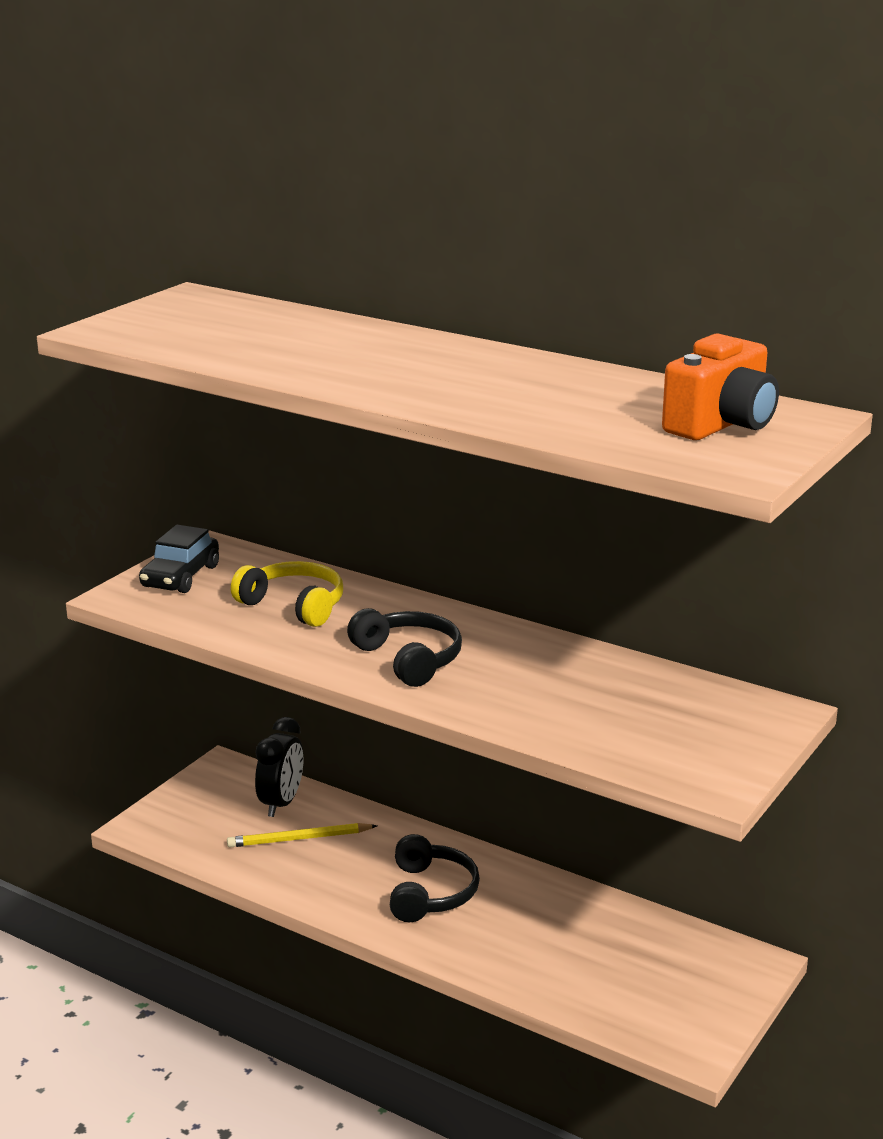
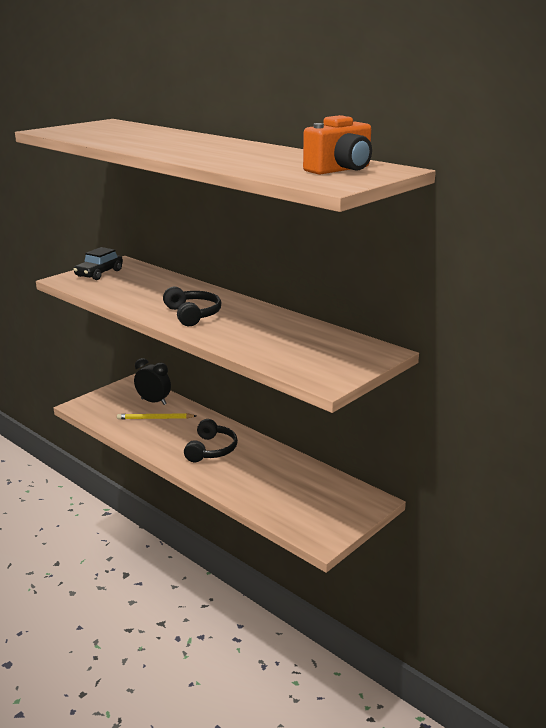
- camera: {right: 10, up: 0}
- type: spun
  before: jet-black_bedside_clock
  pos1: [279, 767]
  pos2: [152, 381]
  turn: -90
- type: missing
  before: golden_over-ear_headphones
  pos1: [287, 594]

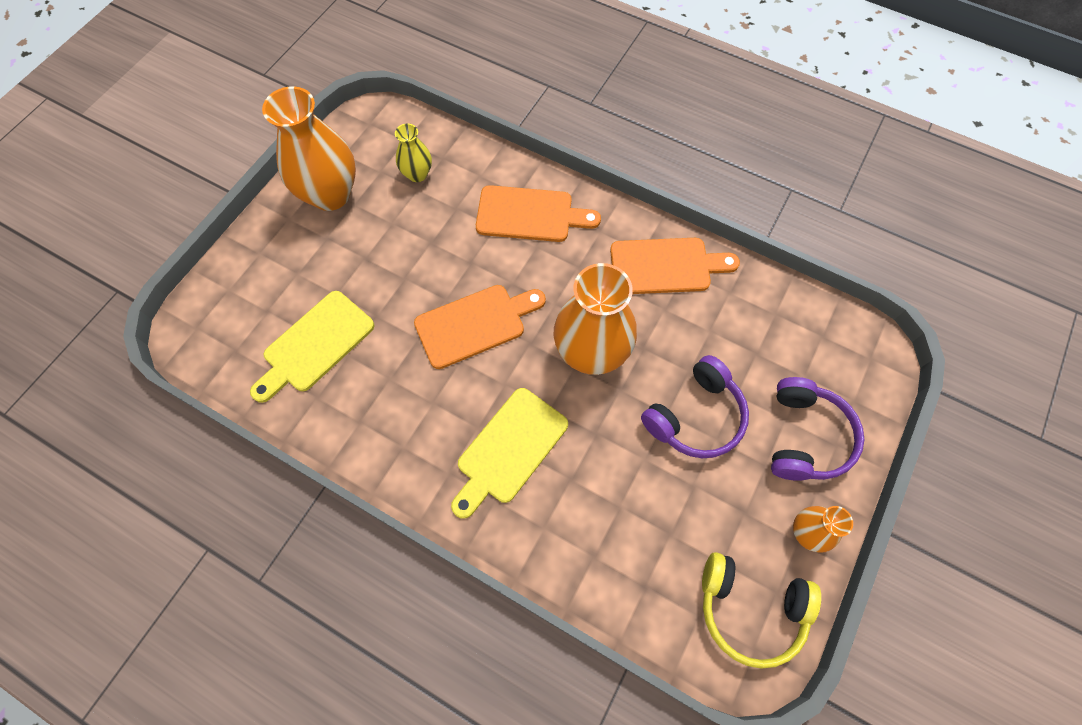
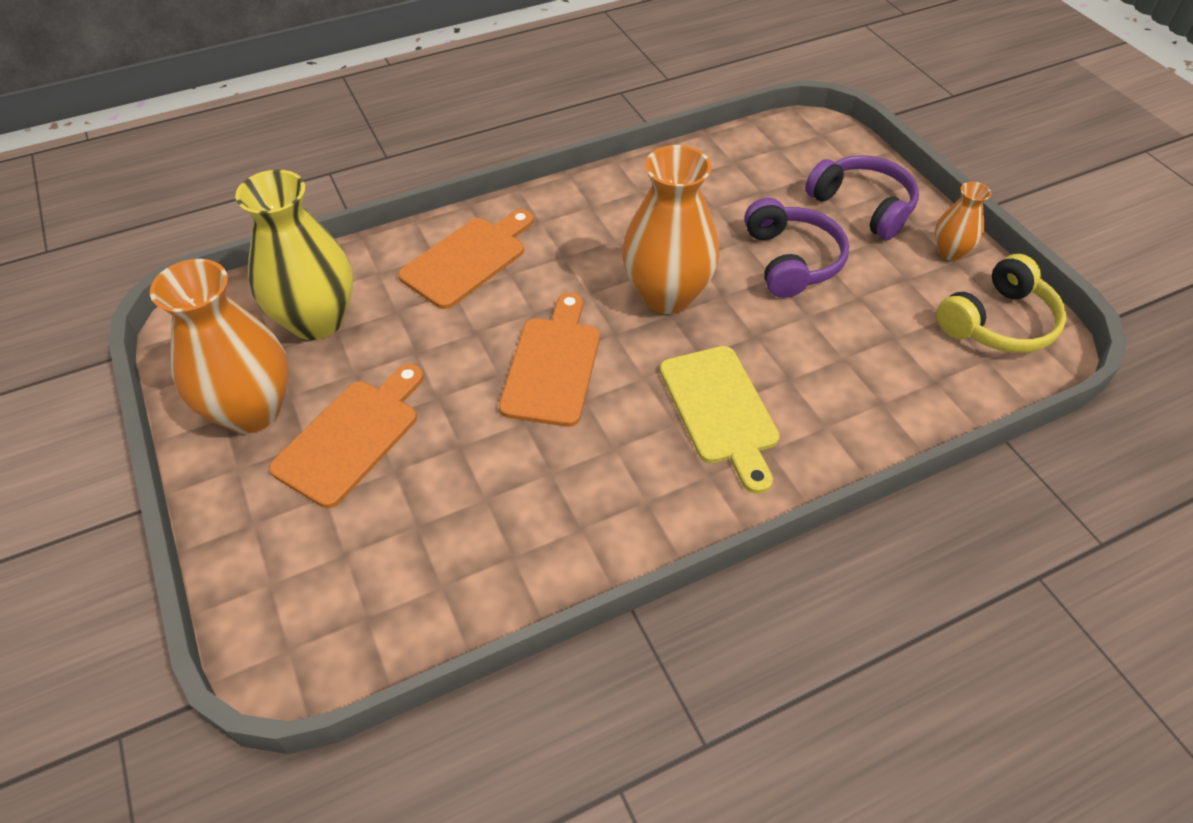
- camera: {right: -55, up: -15}
- type: size
  before: golden_flower_vase
  pos1: [413, 153]
  pos2: [294, 255]
  scale: 1.98
- type: relocated
  before: orange-coloured_cutting_board
  pos1: [675, 266]
  pos2: [346, 436]
- type: missing
  before: golden_cutting_board
  pos1: [312, 347]

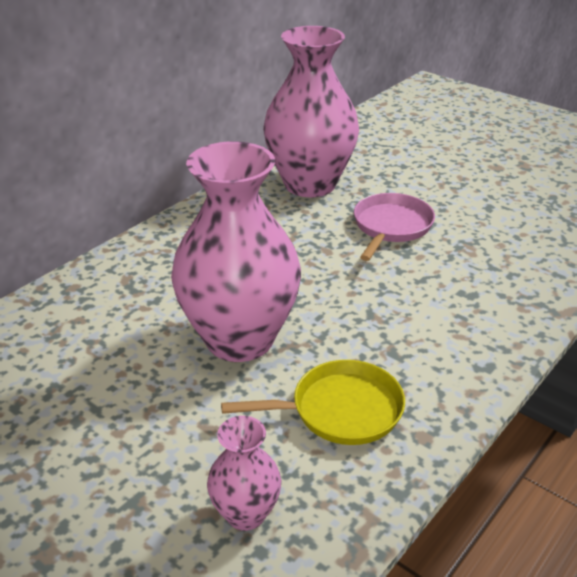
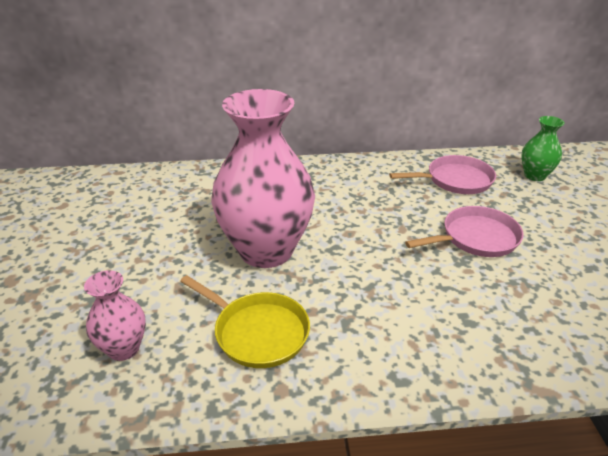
- camera: {right: 45, up: 0}
- type: exchanged
  before: rose-pink_flower_vase
  after: rose-pink_pan
  pos1: [311, 111]
  pos2: [442, 174]
- type: appeared
  after: emerald_flower_vase
  pos2: [543, 148]

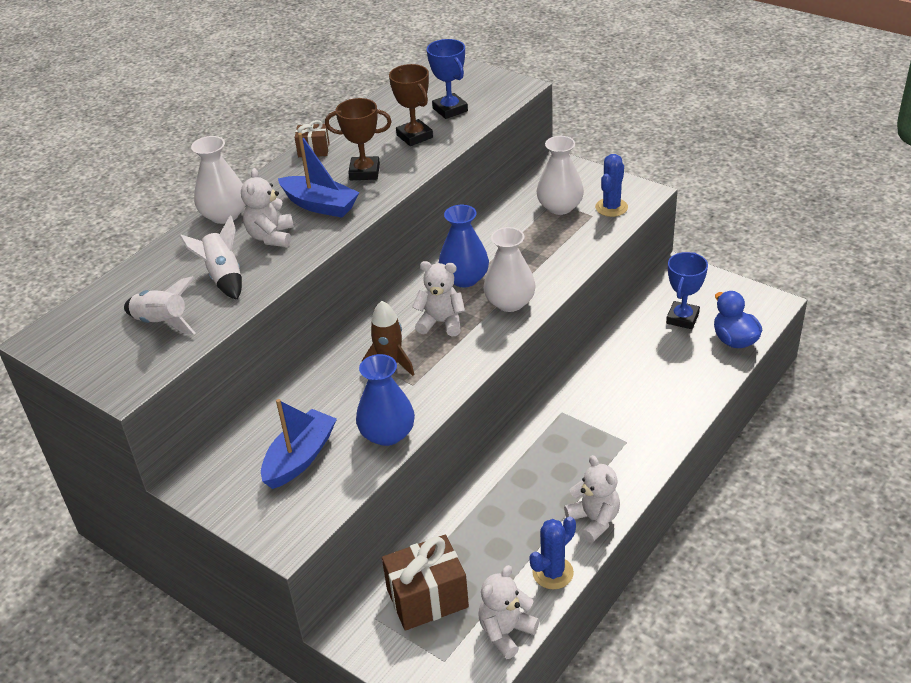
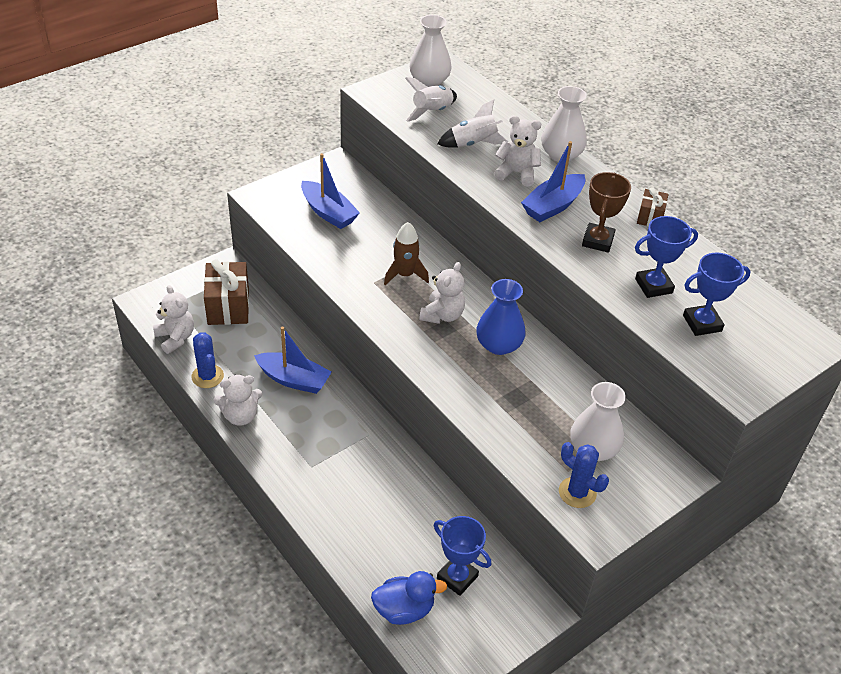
- camera: {right: 100, up: 5}
- type: appeared
  after: royal_blue_toy_boat
  pos2: [293, 360]
- type: relocated
  before: white_flower_vase
  pos1: [509, 269]
  pos2: [430, 51]
- type: colour
  before: brown_award_cup
  after: royal_blue_award_cup
  pos1: [411, 105]
  pos2: [666, 257]
- type: missing
  before: royal_blue_flower_vase
  pos1: [385, 400]

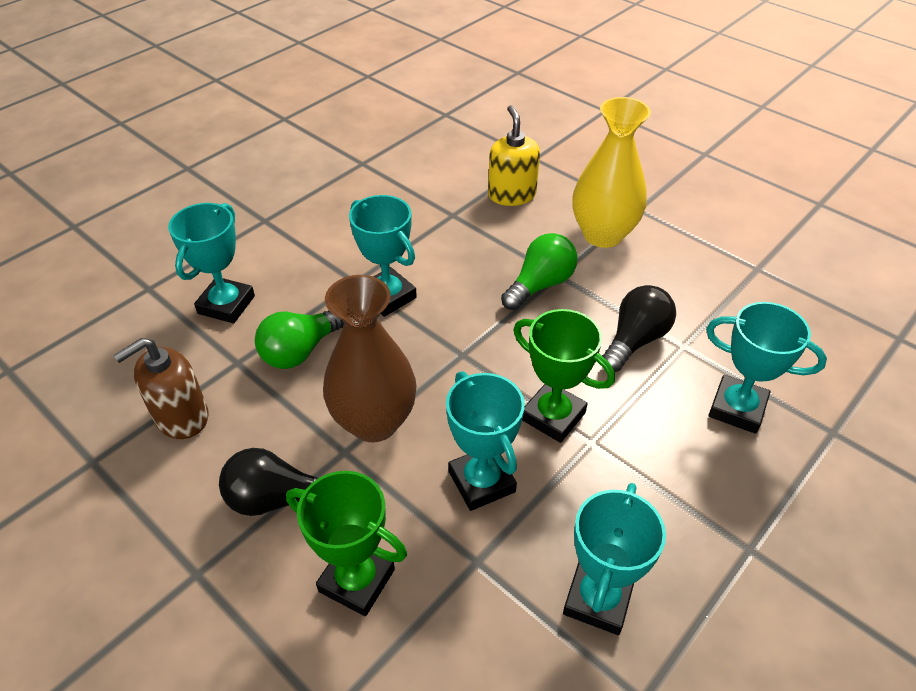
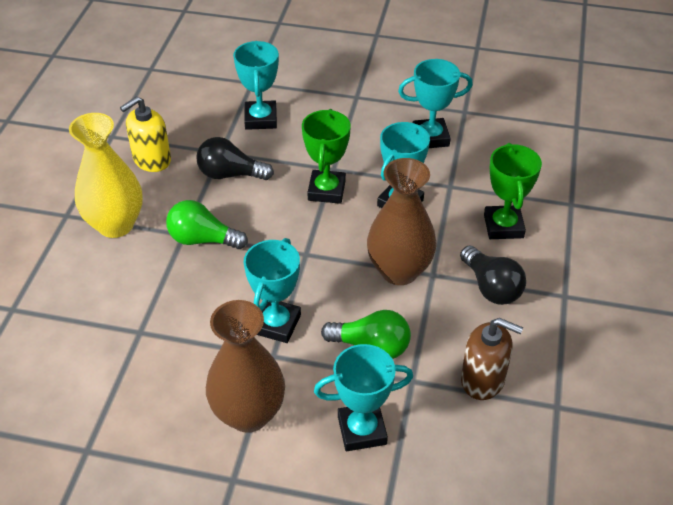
- camera: {right: -120, up: 0}
- type: relocated
  before: golden_soap_dispenser
  pos1: [514, 155]
  pos2: [145, 134]
- type: appeared
  after: brown_flower_vase
  pos2: [245, 366]

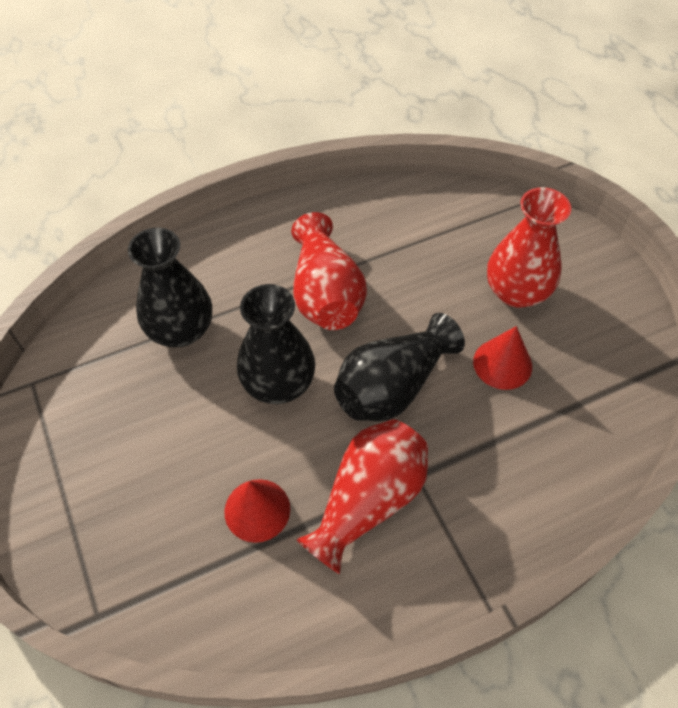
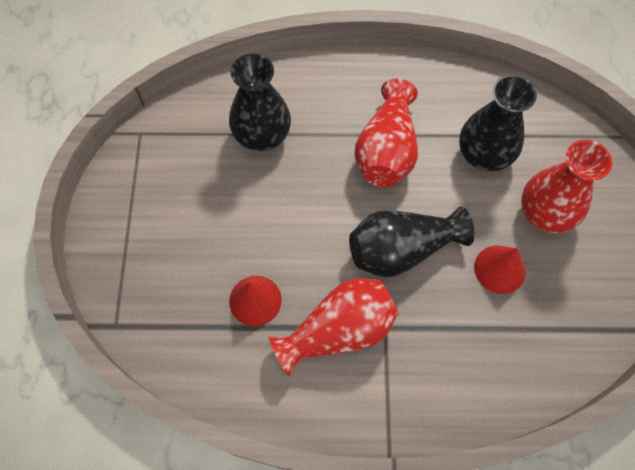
- camera: {right: 25, up: 10}
- type: relocated
  before: jet-black_flower_vase
  pos1: [276, 344]
  pos2: [498, 123]

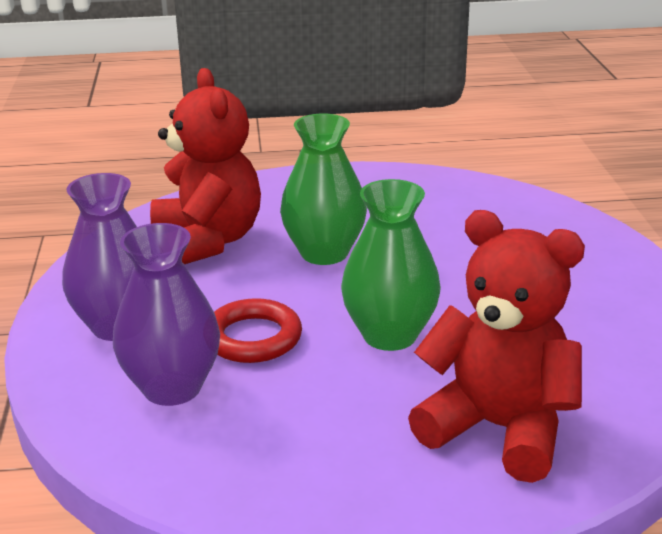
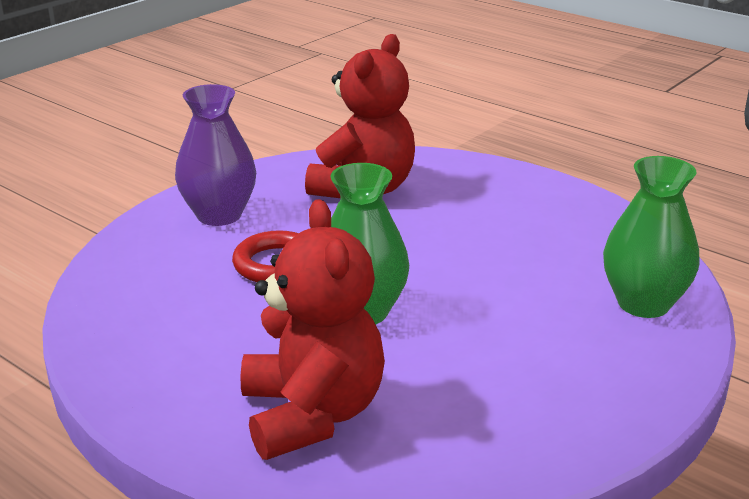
- camera: {right: 45, up: 0}
- type: relocated
  before: emerald_flower_vase
  pos1: [323, 189]
  pos2: [651, 237]
- type: missing
  before: royal_purple_flower_vase
  pos1: [166, 314]

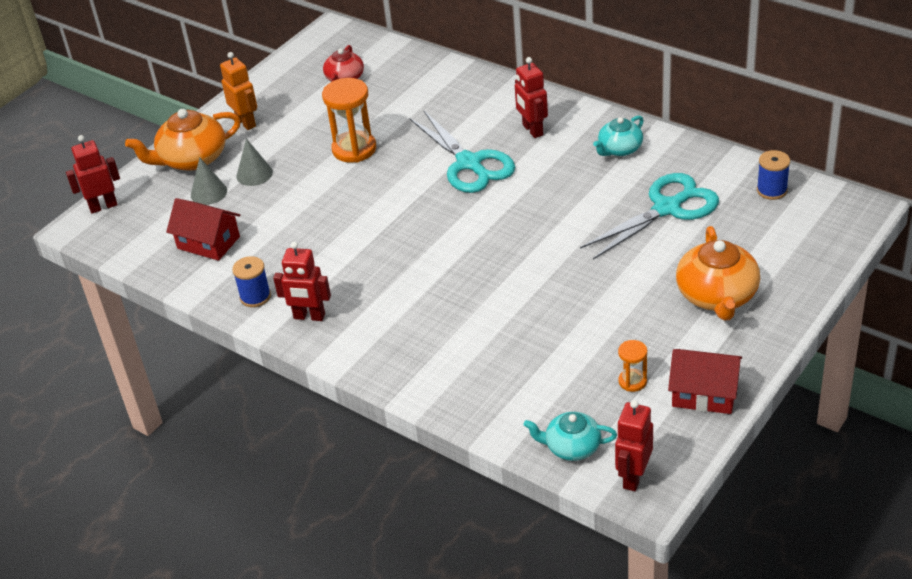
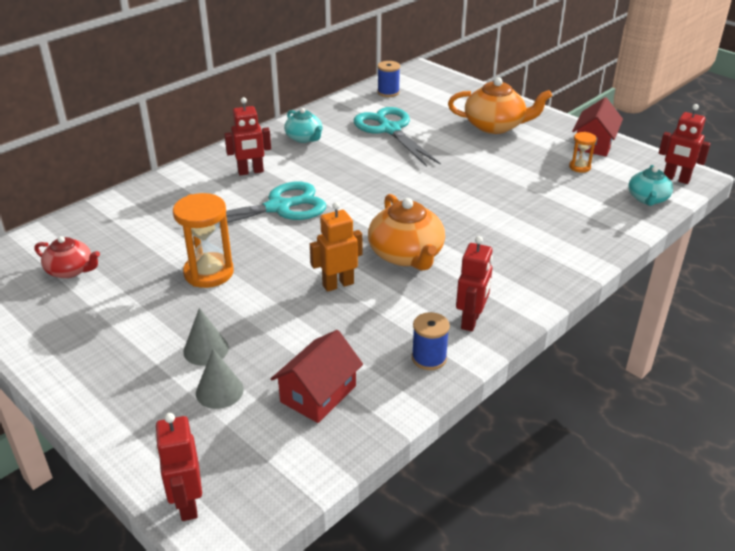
- camera: {right: -85, up: -5}
- type: relocated
  before: orange-coloured_toy_robot
  pos1: [238, 91]
  pos2: [336, 247]
- type: relocated
  before: orange-coloured_teapot
  pos1: [183, 140]
  pos2: [406, 232]

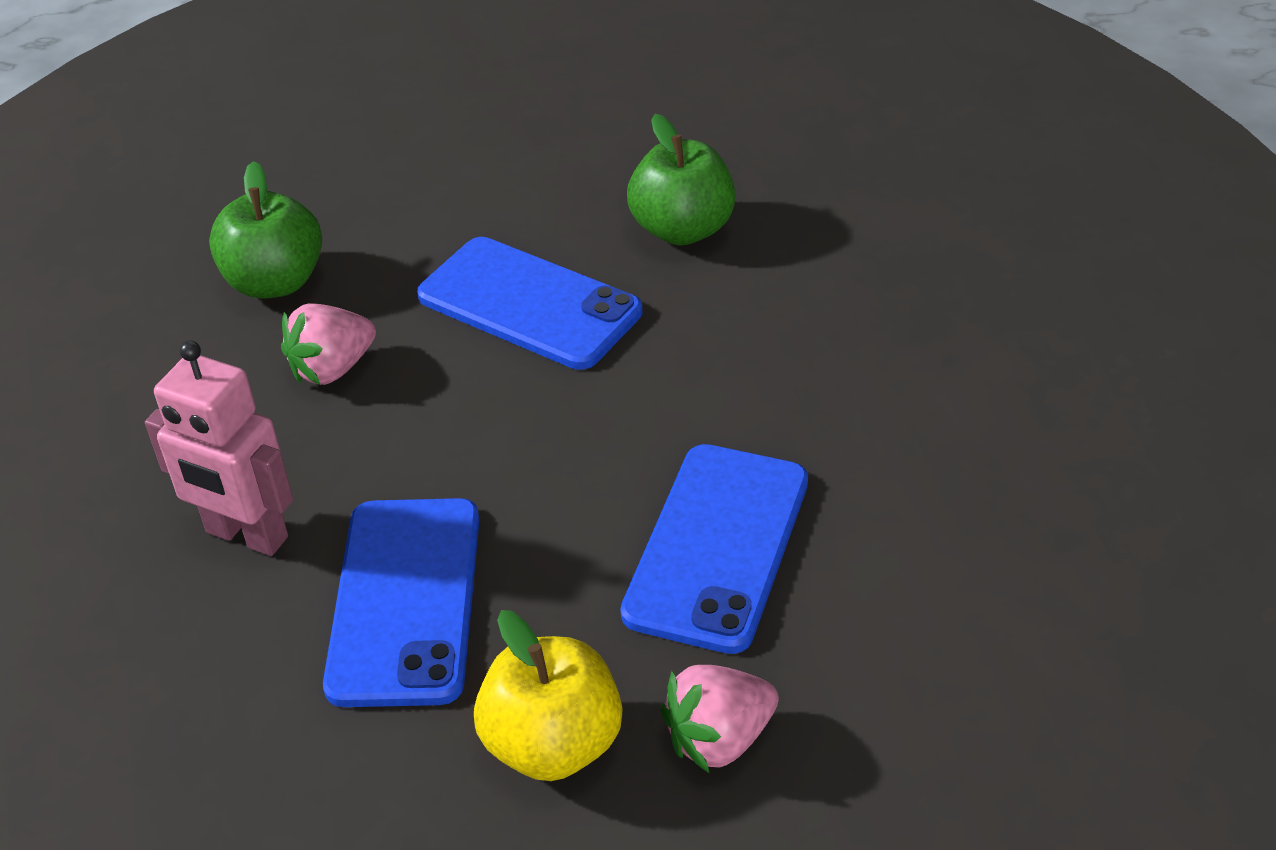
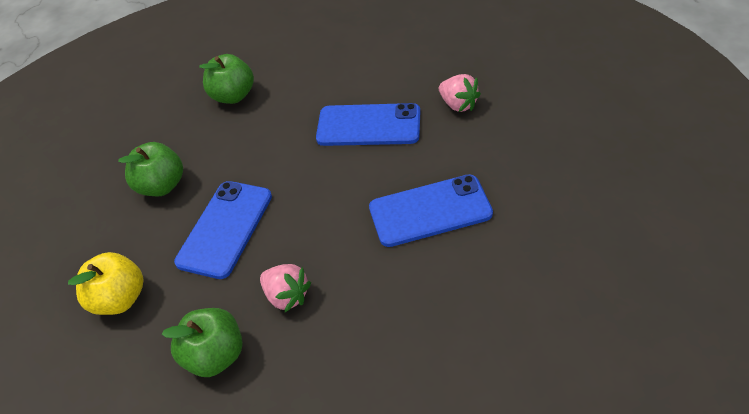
- camera: {right: -100, up: 5}
- type: relocated
  before: golden_apple
  pos1: [548, 695]
  pos2: [106, 283]
- type: appeared
  after: emerald_apple
  pos2: [226, 79]
- type: missing
  before: rose-pink_toy_robot
  pos1: [219, 448]

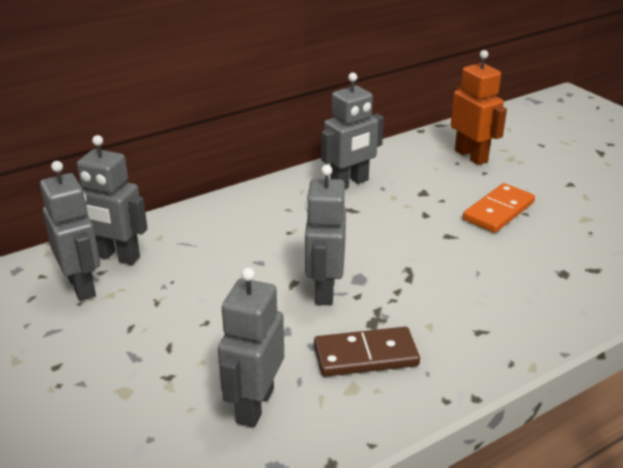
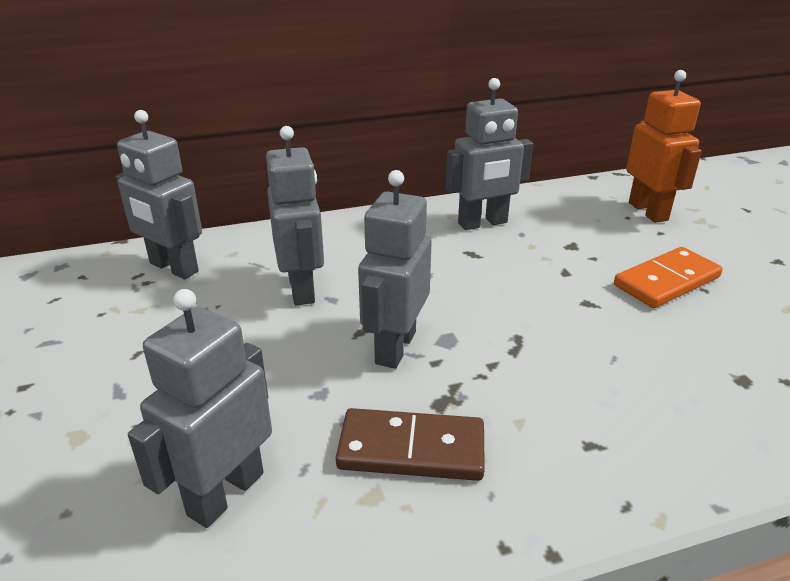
- camera: {right: 15, up: 0}
- type: relocated
  before: gray_toy_robot
  pos1: [70, 231]
  pos2: [295, 215]

